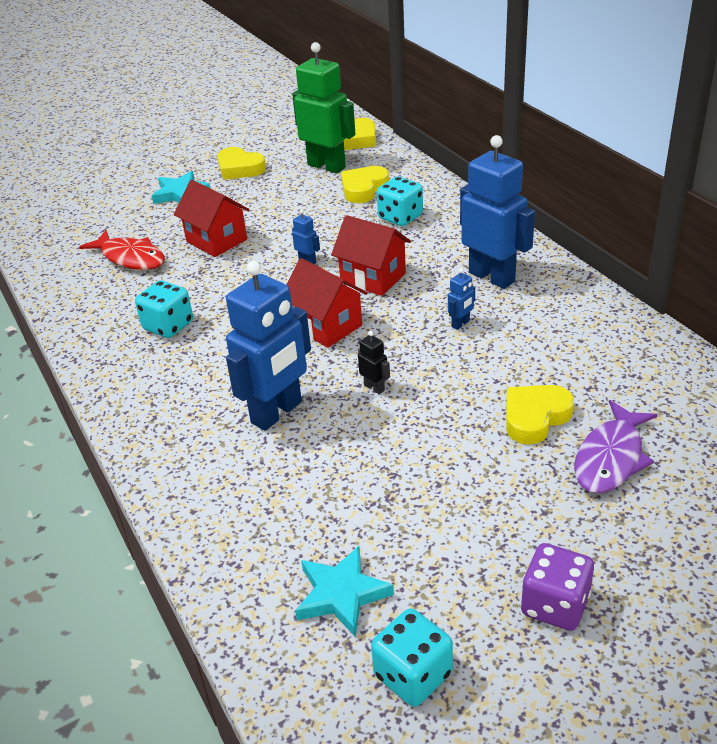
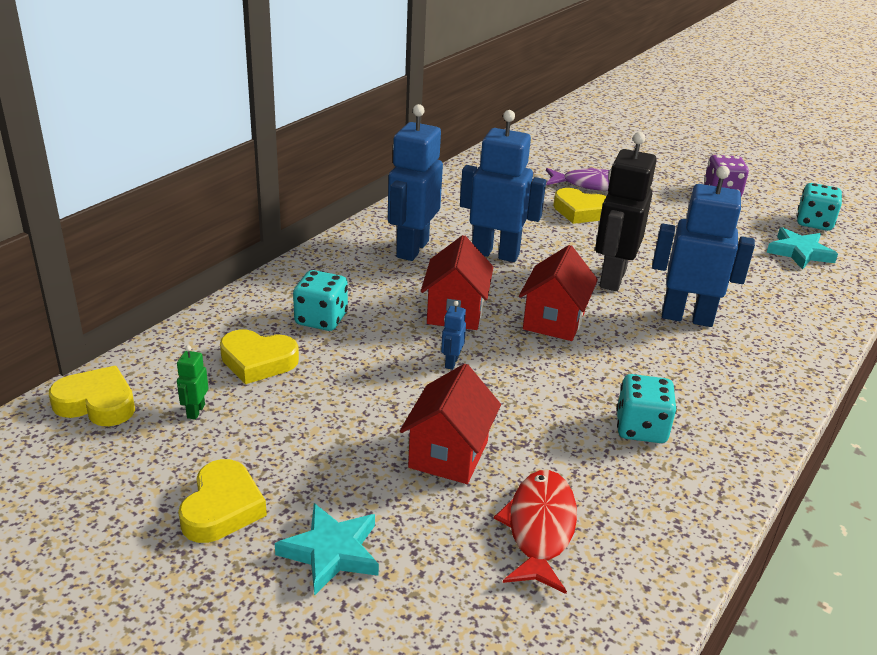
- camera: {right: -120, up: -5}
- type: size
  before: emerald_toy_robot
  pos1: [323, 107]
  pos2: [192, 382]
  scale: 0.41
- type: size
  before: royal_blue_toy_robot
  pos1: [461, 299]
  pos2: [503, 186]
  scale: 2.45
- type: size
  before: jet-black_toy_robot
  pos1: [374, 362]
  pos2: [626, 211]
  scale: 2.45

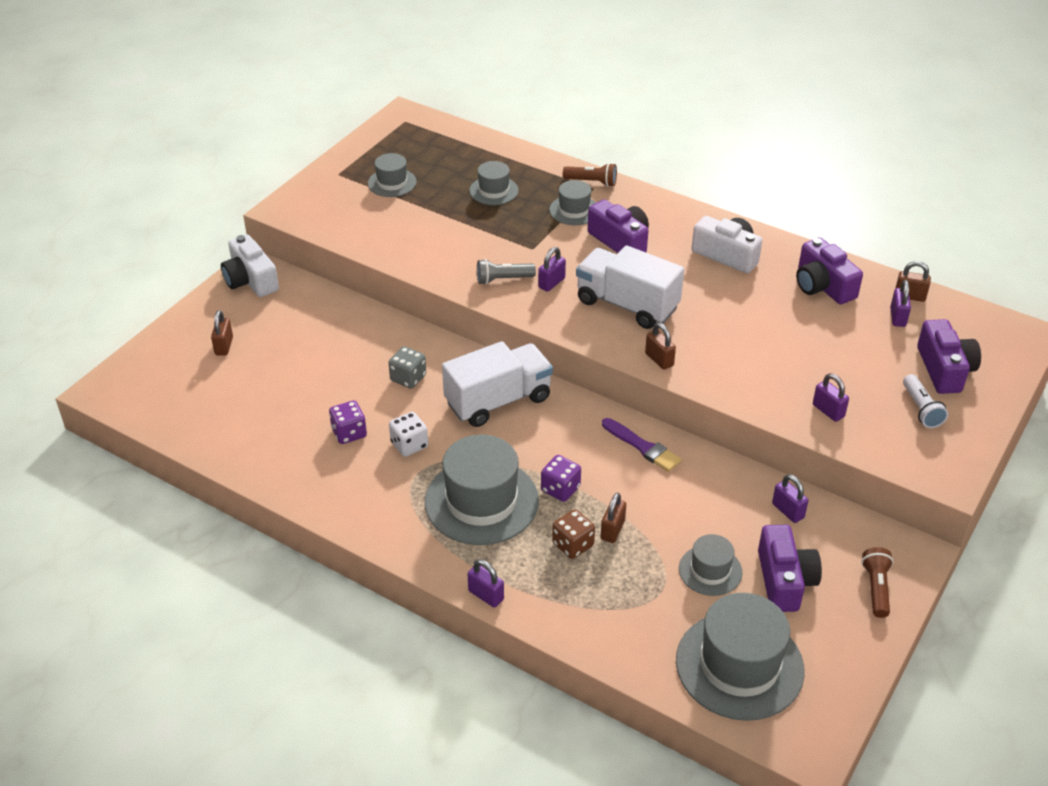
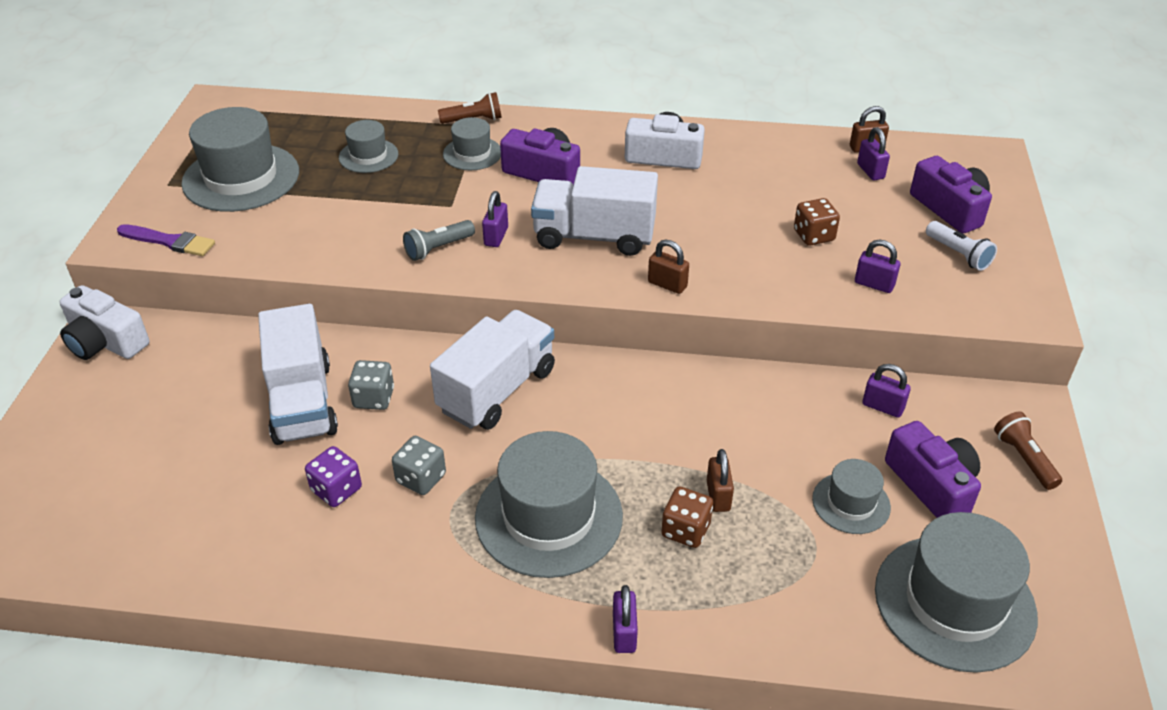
- camera: {right: -25, up: 0}
- type: relocated
  before: royal_purple_paint_brush
  pos1: [642, 445]
  pos2: [166, 240]
- type: size
  before: gray_hat
  pos1: [392, 175]
  pos2: [240, 159]
  scale: 1.89
- type: appeared
  after: white_toy_truck
  pos2: [298, 374]
- type: colour
  before: white_die
  after: gray_die
  pos1: [408, 434]
  pos2: [419, 465]
- type: spun
  before: royal_purple_padlock
  pos1: [486, 583]
  pos2: [625, 619]
  turn: 75
- type: appeared
  after: brown_die
  pos2: [817, 222]
- type: missing
  before: brown_padlock
  pos1: [222, 333]
- type: missing
  before: royal_purple_die
  pos1: [561, 478]
- type: missing
  before: royal_purple_photo_camera
  pos1: [829, 270]

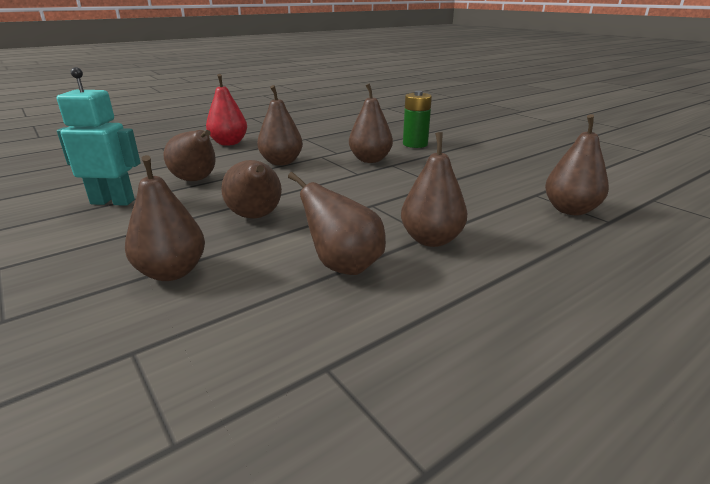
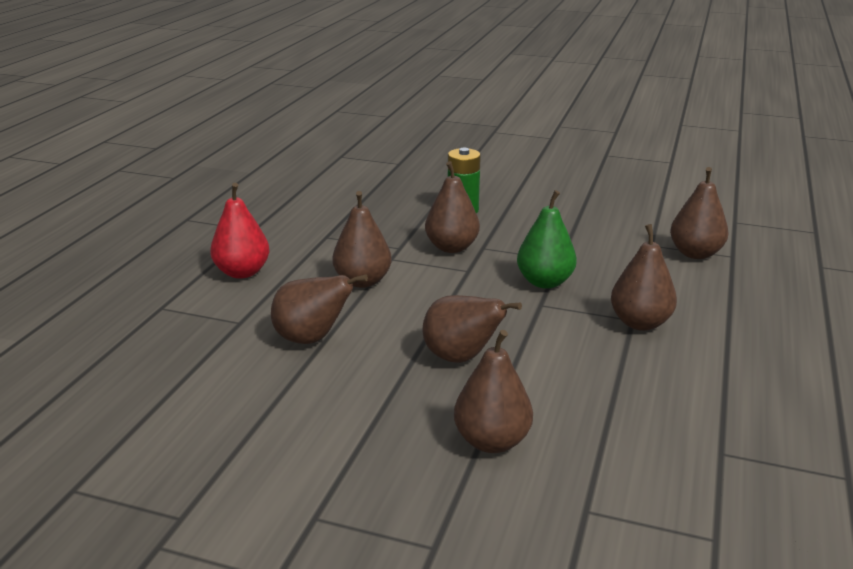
- camera: {right: -35, up: 0}
- type: appeared
  after: emerald_pear
  pos2: [547, 239]
- type: missing
  before: aqua_toy_robot
  pos1: [99, 136]
- type: missing
  before: brown_pear
  pos1: [337, 223]

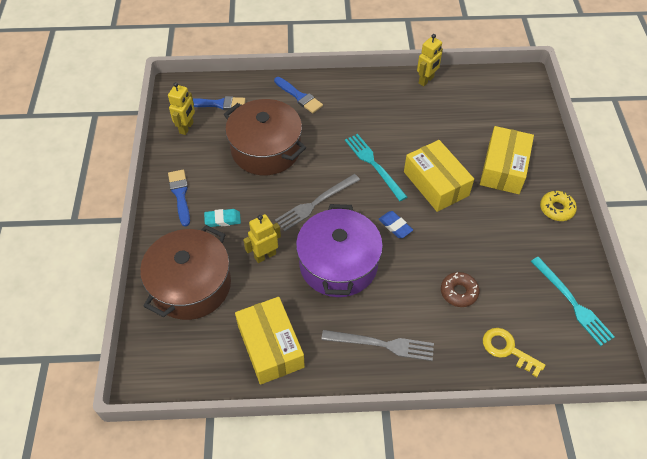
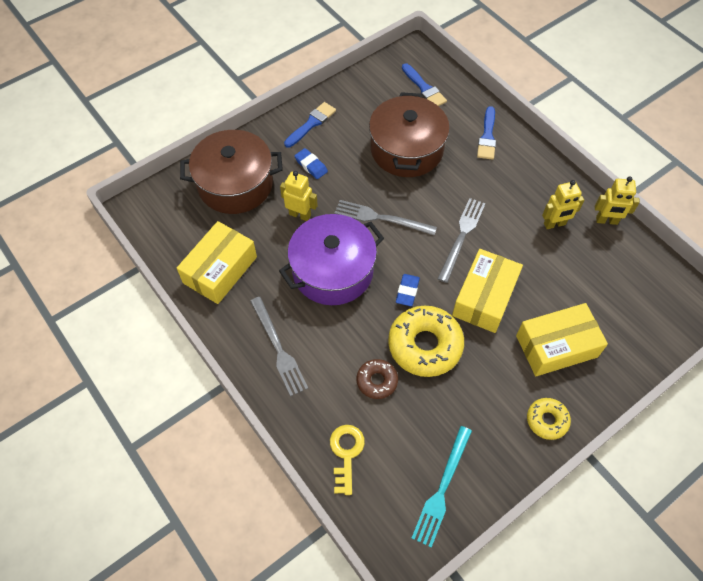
- camera: {right: 55, up: 5}
- type: colour
  before: aqua_eraser
  after: royal_blue_eraser
  pos1: [222, 218]
  pos2: [311, 163]
- type: appeared
  after: golden_donut
  pos2: [426, 341]
- type: colour
  before: aqua_dinner_fork
  after: gray_dinner_fork
  pos1: [376, 167]
  pos2: [461, 240]
- type: relocated
  before: golden_toy_robot
  pos1: [181, 108]
  pos2: [563, 204]

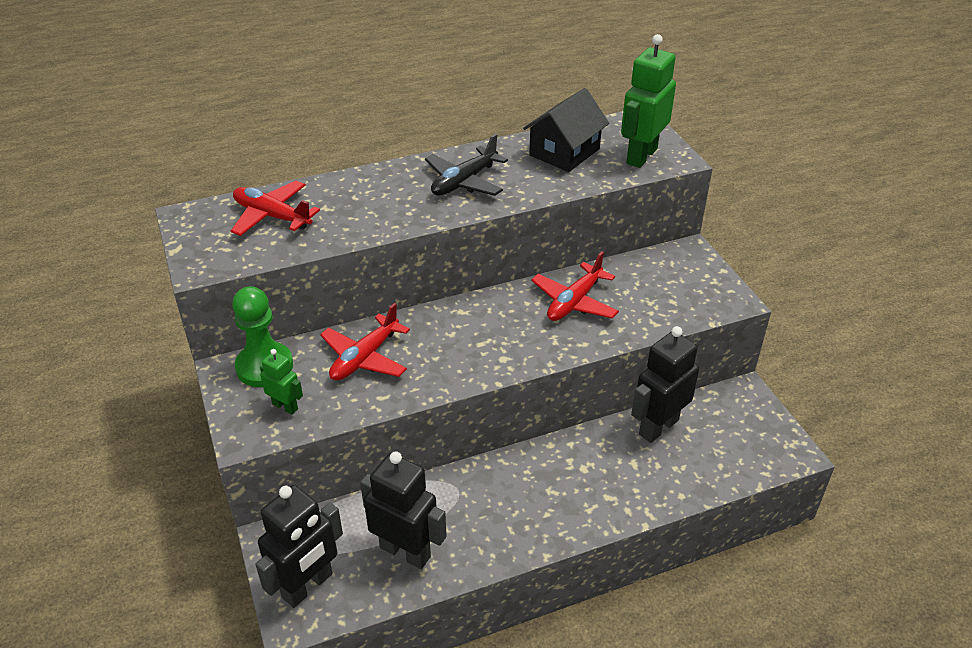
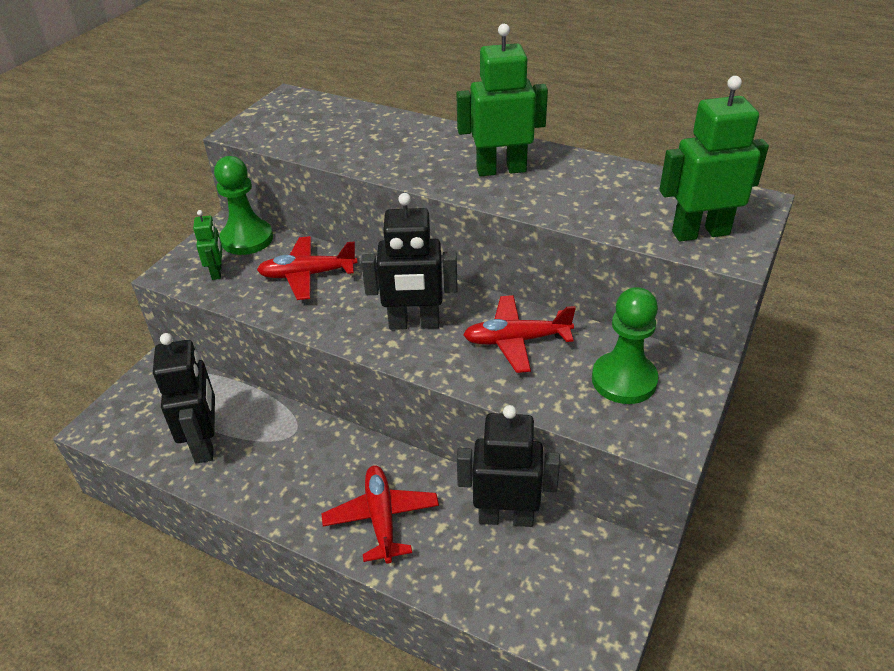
- camera: {right: 50, up: 0}
- type: relocated
  before: crimson_plane
  pos1: [275, 208]
  pos2: [380, 514]
- type: relocated
  before: jet-black_toy_robot
  pos1: [299, 546]
  pos2: [409, 261]
- type: exchanged
  before: jet-black_plane
  after: emerald_toy_robot
  pos1: [466, 165]
  pos2: [502, 100]
- type: appeared
  after: emerald_pawn
  pos2: [625, 345]
- type: missing
  before: jet-black_cottage
  pos1: [566, 130]

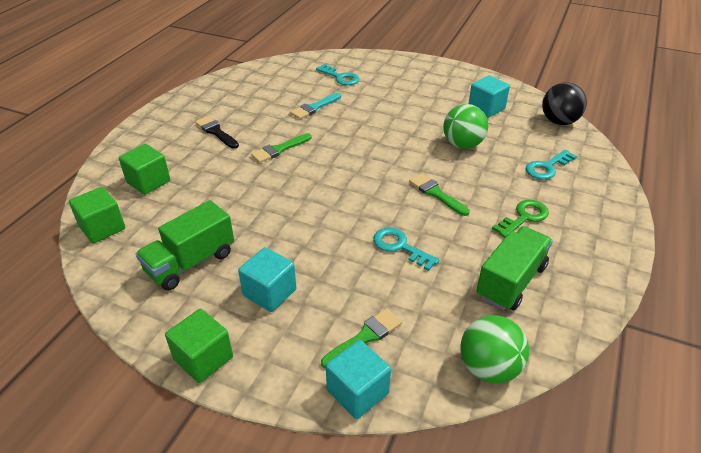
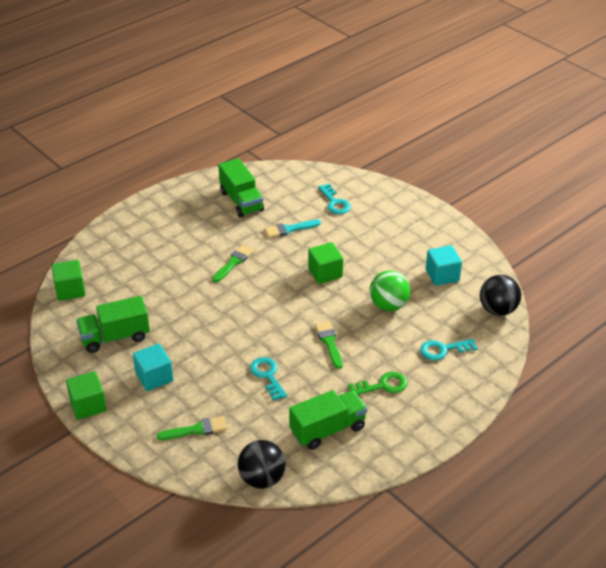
- camera: {right: 25, up: 0}
- type: spun
  before: emerald_paint_brush
  pos1: [281, 148]
  pos2: [233, 264]
  turn: 135
- type: appeared
  after: emerald_toy_truck
  pos2: [241, 187]
- type: colour
  before: emerald_sphere
  after: jet-black_sphere
  pos1: [494, 349]
  pos2: [262, 464]
- type: relocated
  before: emerald_block
  pos1: [144, 169]
  pos2: [325, 263]
- type: missing
  before: jet-black_paint_brush
  pos1: [217, 132]
- type: missing
  before: aqua_block
  pos1: [358, 379]

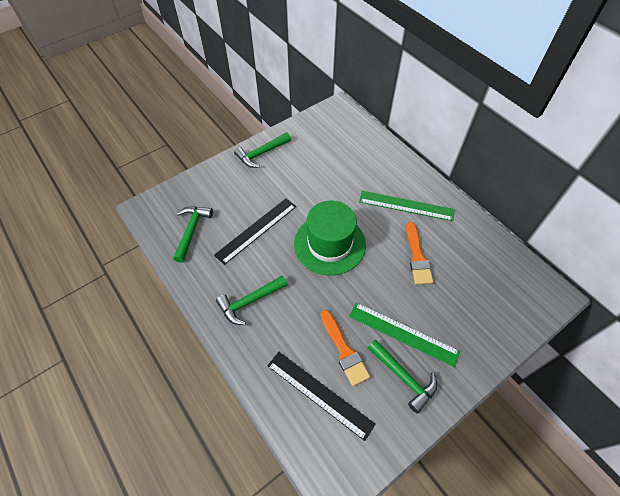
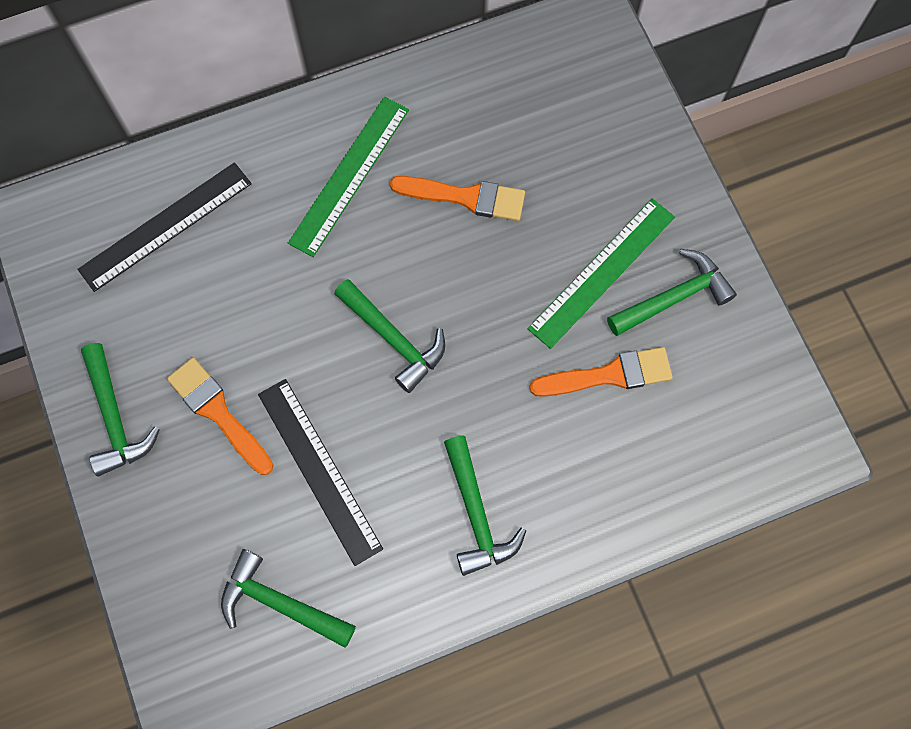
- camera: {right: -75, up: 15}
- type: relocated
  before: jet-black_straightedge
  pos1: [321, 396]
  pos2: [164, 227]
- type: appeared
  after: orange-coloured_paint_brush
  pos2: [220, 416]
- type: exchanged
  before: emerald_hat
  after: emerald_claw_hammer
  pos1: [330, 238]
  pos2: [389, 336]

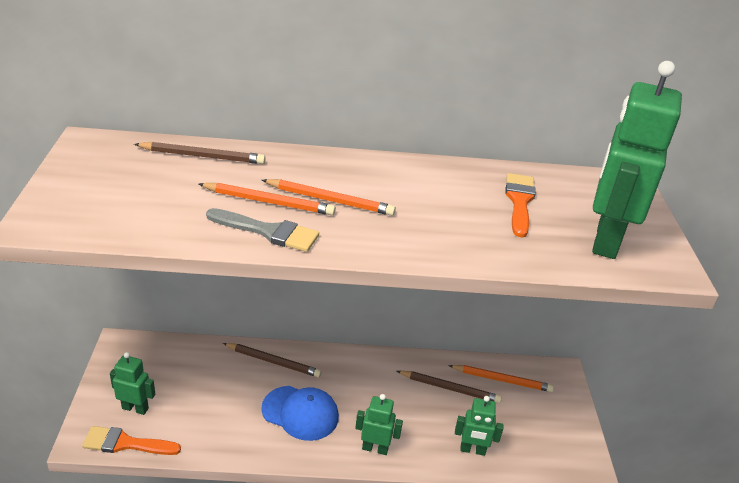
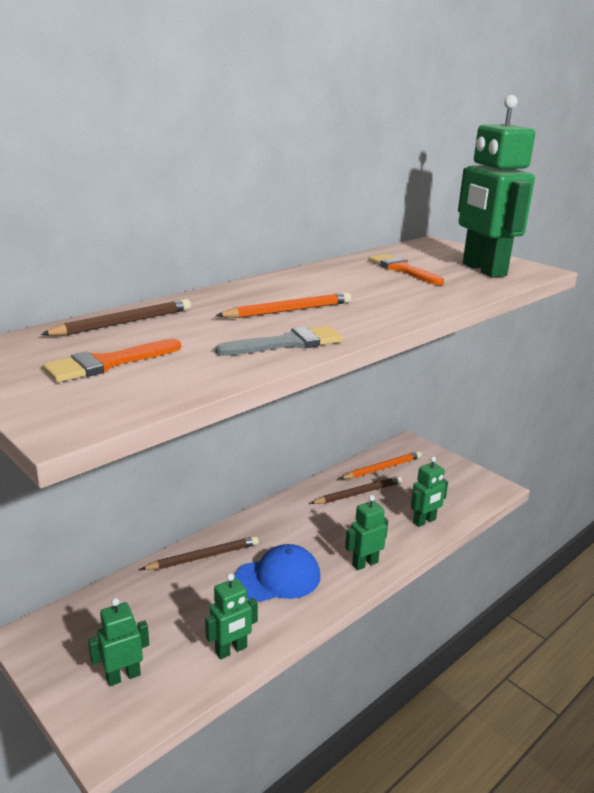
- camera: {right: -40, up: -10}
- type: relocated
  before: orange-coloured_paint_brush
  pos1: [131, 440]
  pos2: [112, 360]
- type: appeared
  after: emerald_toy_robot
  pos2: [231, 616]
- type: missing
  before: orange-coloured_wooden_pencil
  pos1: [267, 199]

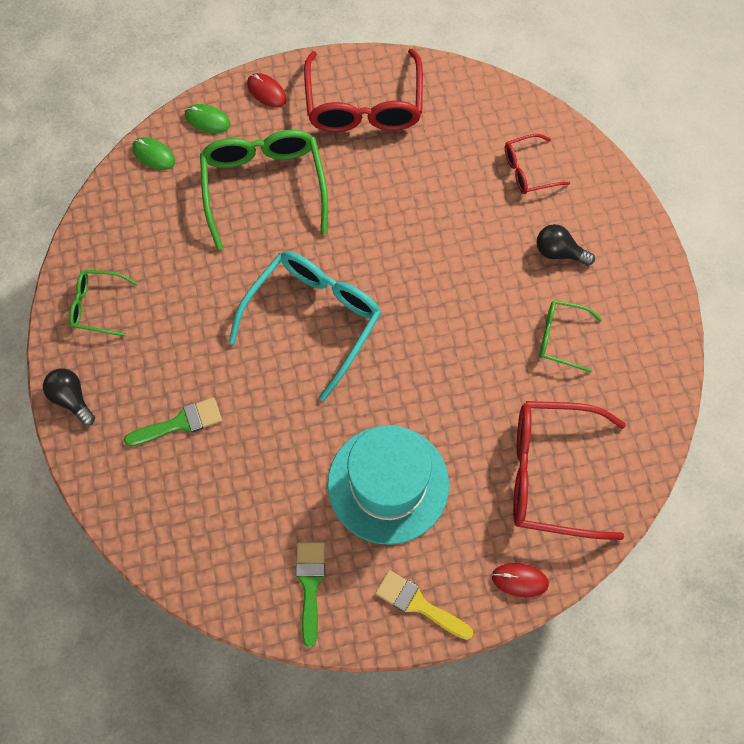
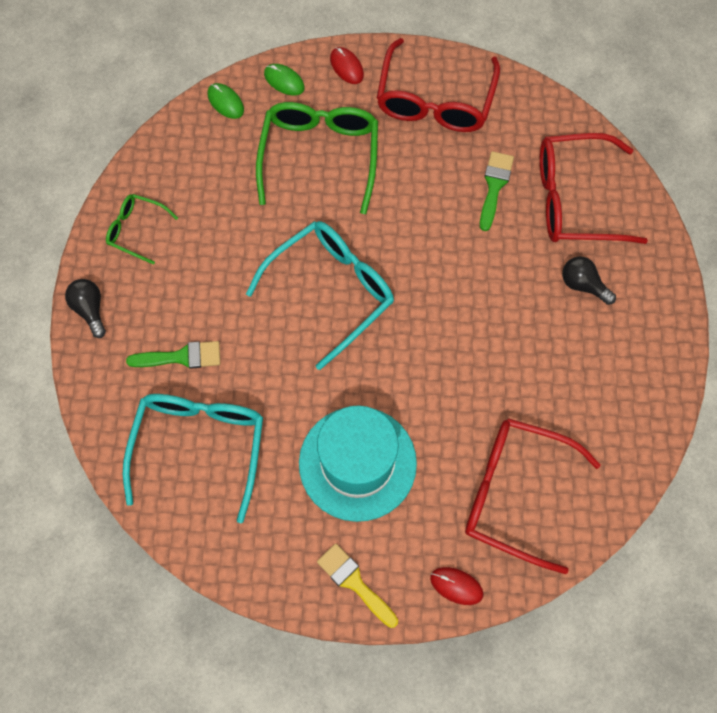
- camera: {right: 15, up: 0}
- type: appeared
  after: aqua_eyeglasses
  pos2: [193, 458]
- type: relocated
  before: emerald_paint_brush
  pos1: [310, 595]
  pos2: [497, 191]
- type: size
  before: crimson_eyeglasses
  pos1: [537, 164]
  pos2: [594, 188]
  scale: 1.93
- type: missing
  before: emerald_eyeglasses
  pos1: [570, 336]

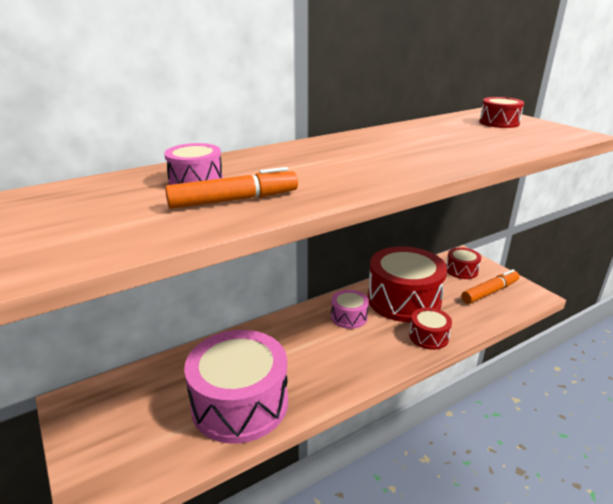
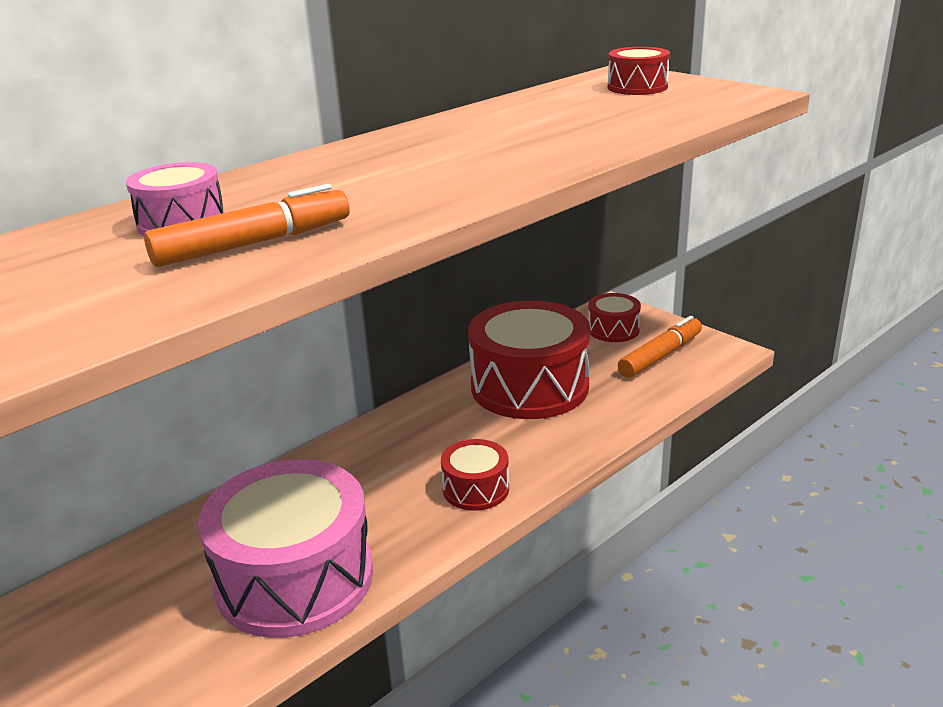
- camera: {right: -10, up: 0}
- type: relocated
  before: crimson_drum
  pos1: [430, 328]
  pos2: [475, 475]
- type: missing
  before: rose-pink_drum
  pos1: [350, 309]

